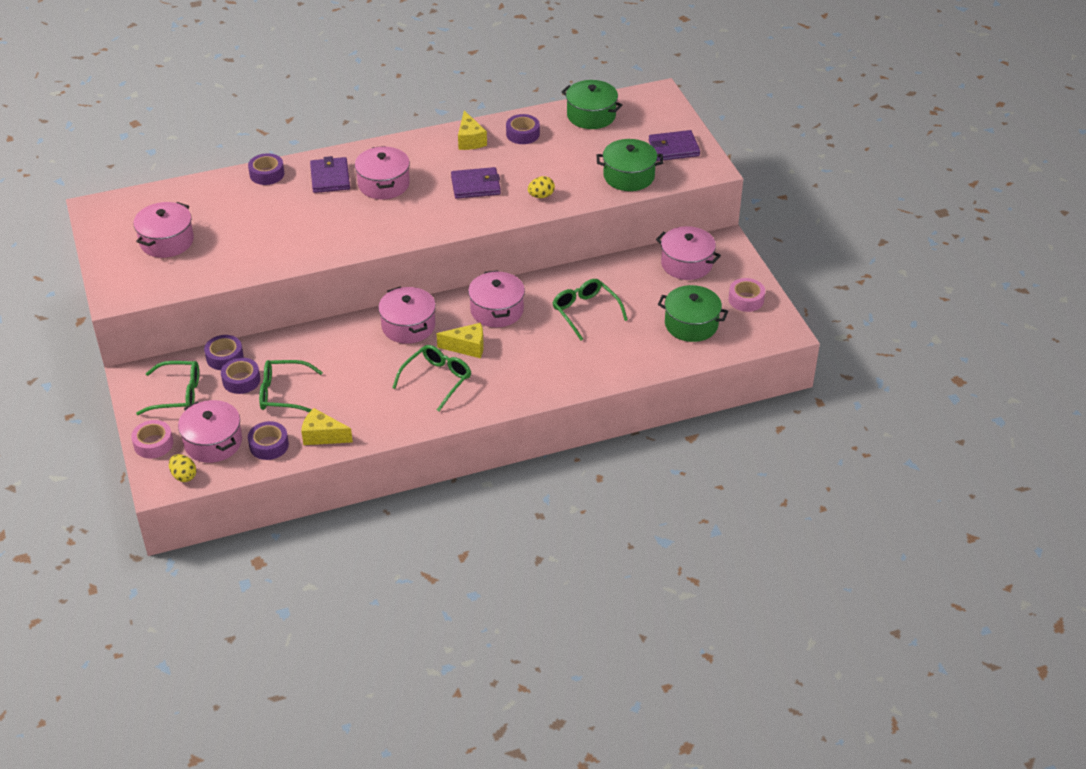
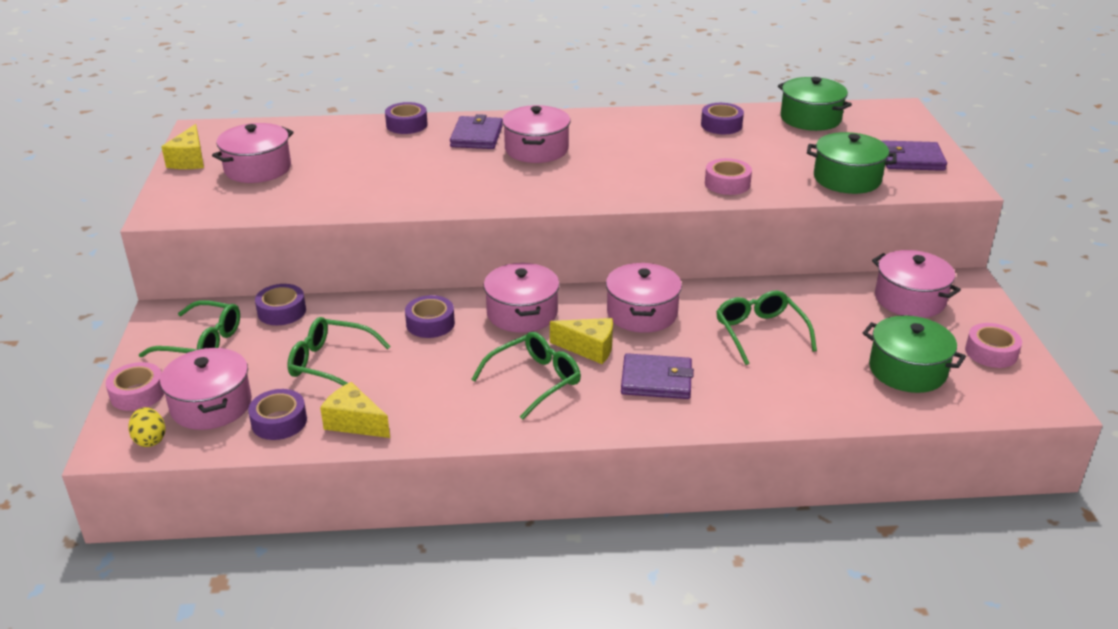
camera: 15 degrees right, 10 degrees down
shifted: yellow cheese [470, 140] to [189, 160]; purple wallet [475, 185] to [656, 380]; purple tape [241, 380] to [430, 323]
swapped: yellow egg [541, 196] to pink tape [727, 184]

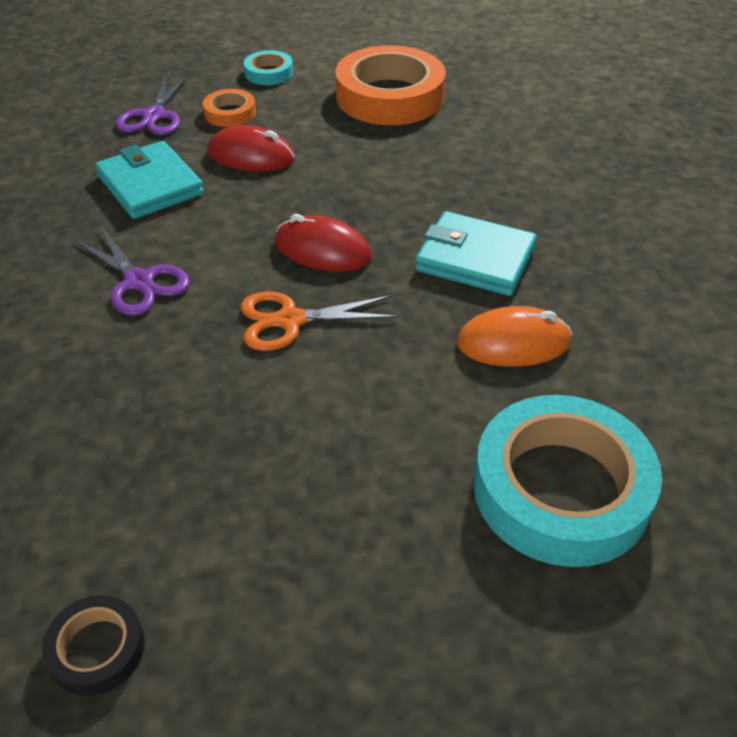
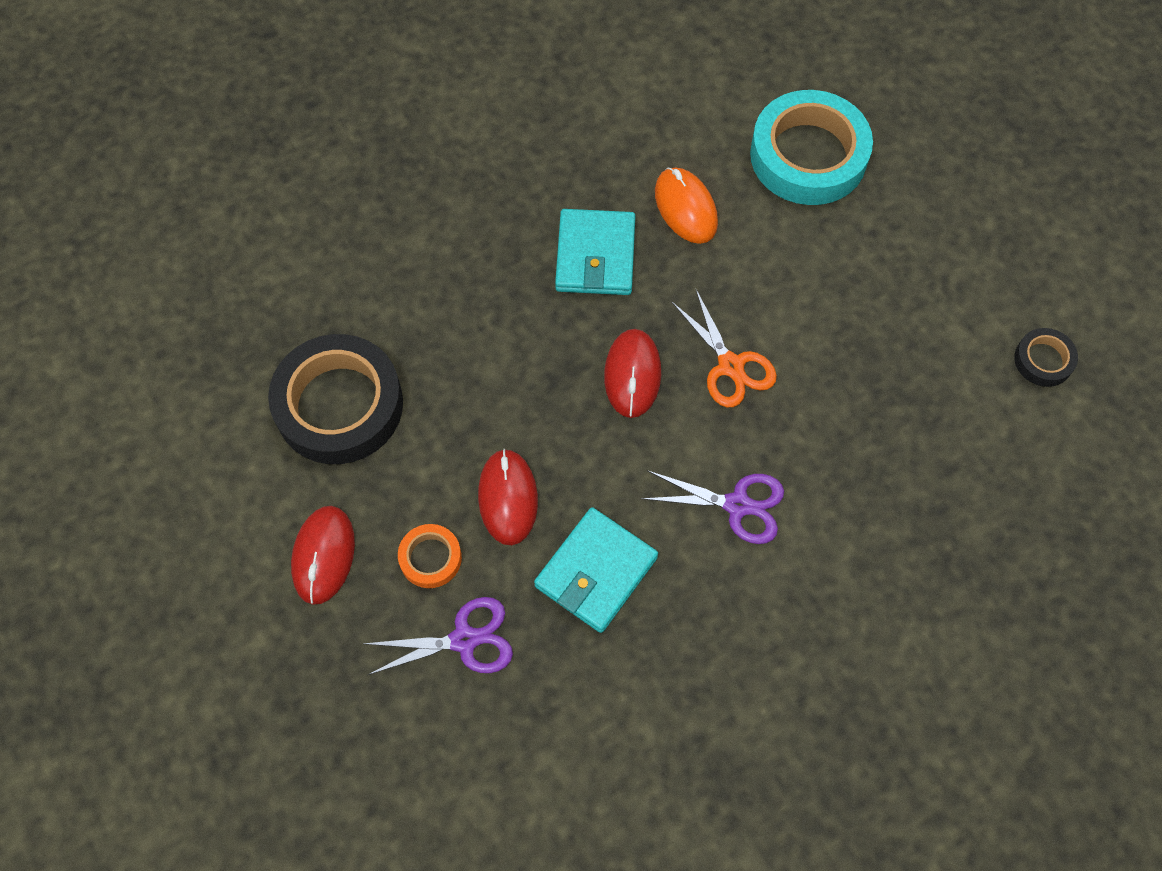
camera: 110 degrees left, 20 degrees up
swapped: turquoise tape [269, 73] to red mouse [323, 556]
repainted: orange tape [390, 96] to black tape [339, 405]
rotated: purple scissors [139, 281] = [737, 505] 75 degrees clockwise

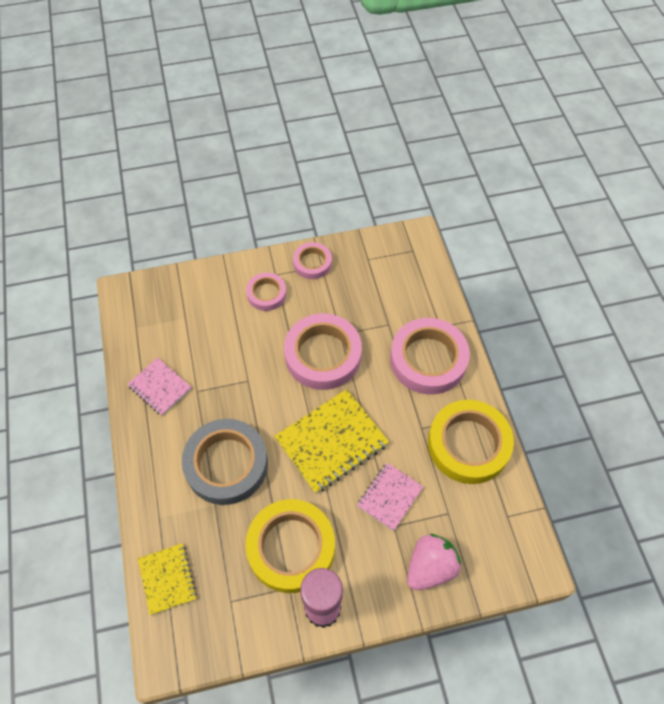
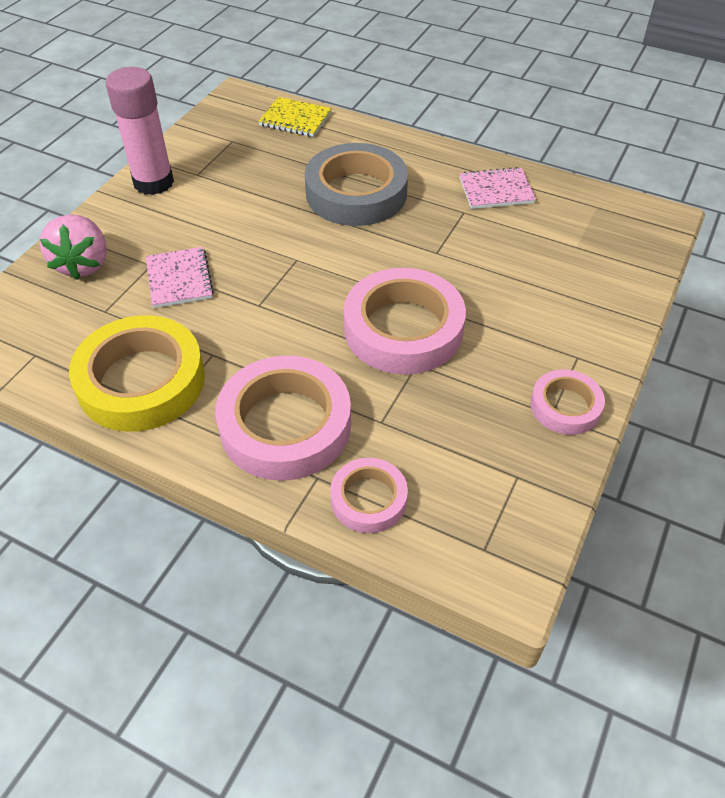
camera: 130 degrees right, 10 degrees down
gone: yellow notebook [331, 442]; yellow tape [291, 548]
shifted: pink tape [266, 294] to [368, 499]

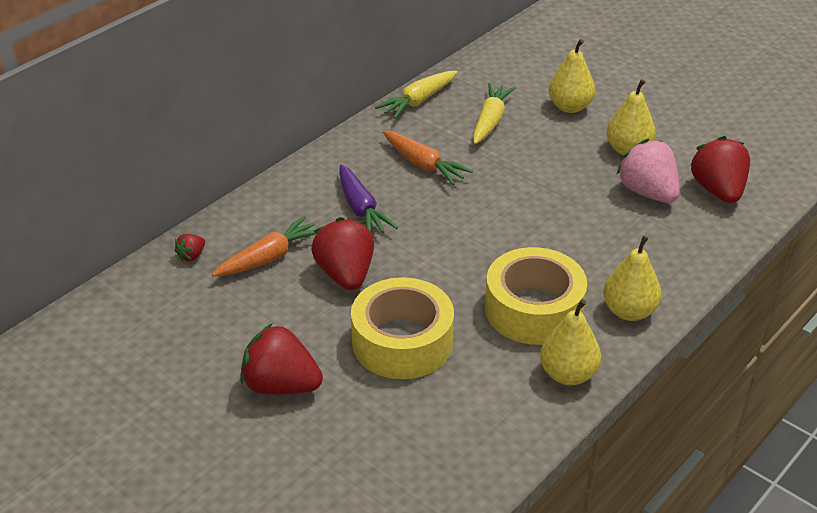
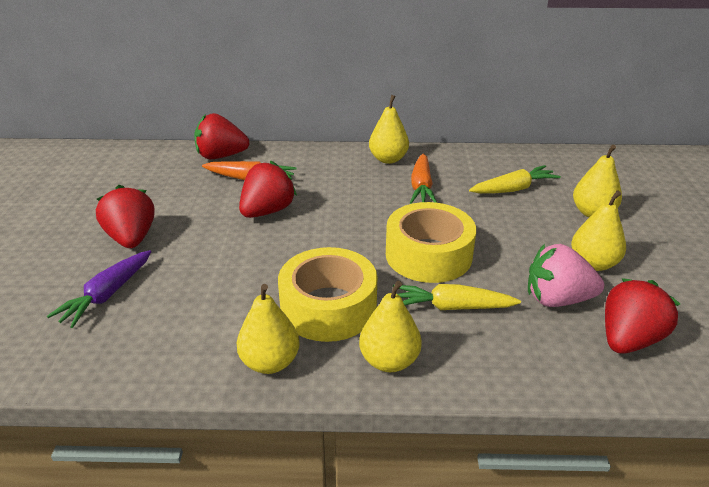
camera: 50 degrees right, 5 degrees down
new: yellow pear [388, 159]
shifted: yellow carrot [418, 101] to [451, 307]; purple carrot [361, 209] to [107, 295]; yellow tape [402, 342] to [428, 255]
rotated: pink strawberry [648, 192] = [557, 299] 105 degrees counterclockwise
scaled: red strawberry [191, 256] = [221, 156] x2.21

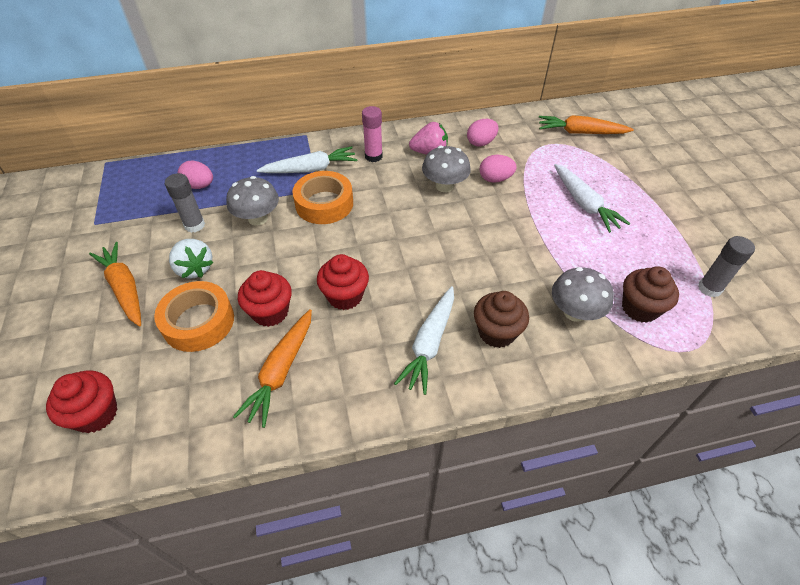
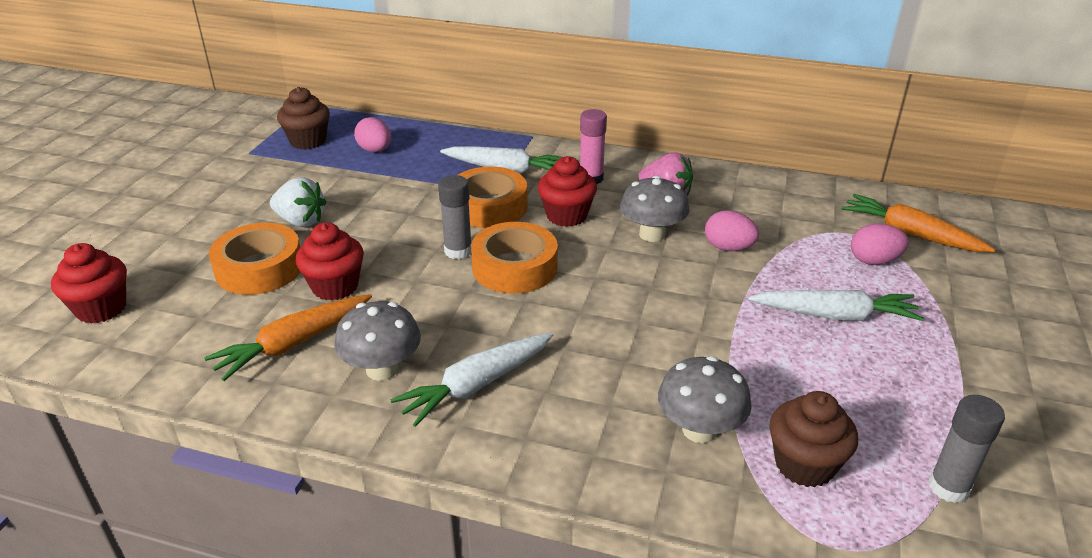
camera: 30 degrees right, 15 degrees down
gone: orange carrot [124, 288]
new: orange tape [514, 267]
shifted: pink egg [481, 143] to [874, 261]; grey glue stick [194, 225] to [458, 251]; grey mushroom [257, 218] to [382, 369]; red cupcake [345, 296] to [566, 216]; brown cupcake [496, 332] to [308, 141]
rotated: white carrot [584, 204] = [835, 315] 90 degrees counterclockwise; white strawberry [195, 268] = [300, 221] 60 degrees counterclockwise

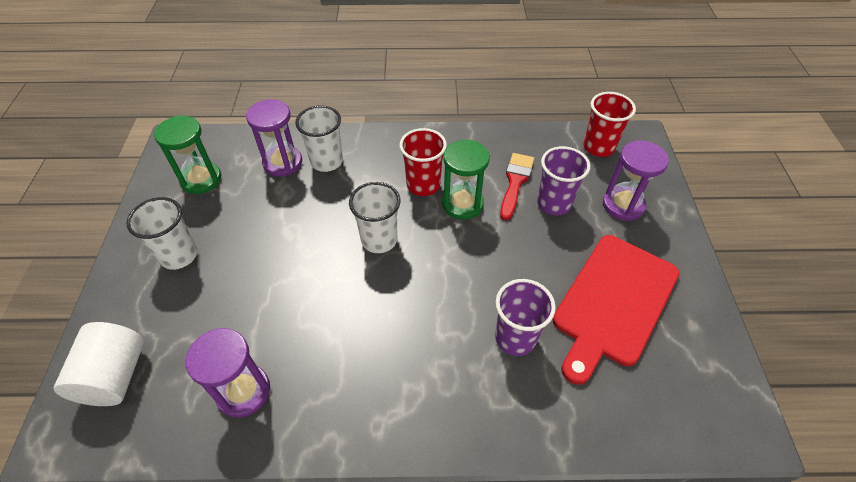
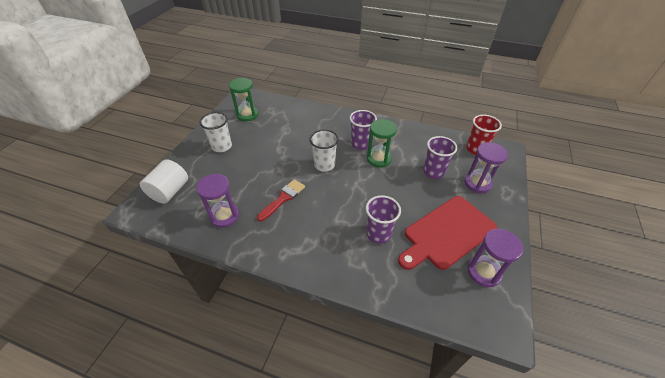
camera: 20 degrees right, 5 degrees down
gone: white cup [327, 161]
shifted: purple hourglass [283, 163] to [483, 272]; red brush [515, 182] to [283, 198]
repainted: red cup [423, 185] to purple cup [361, 144]

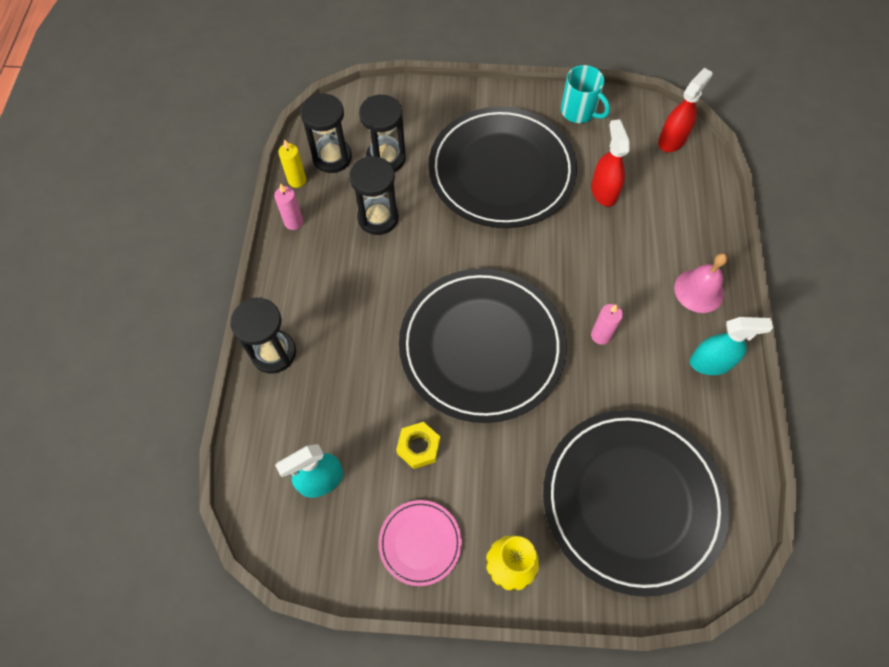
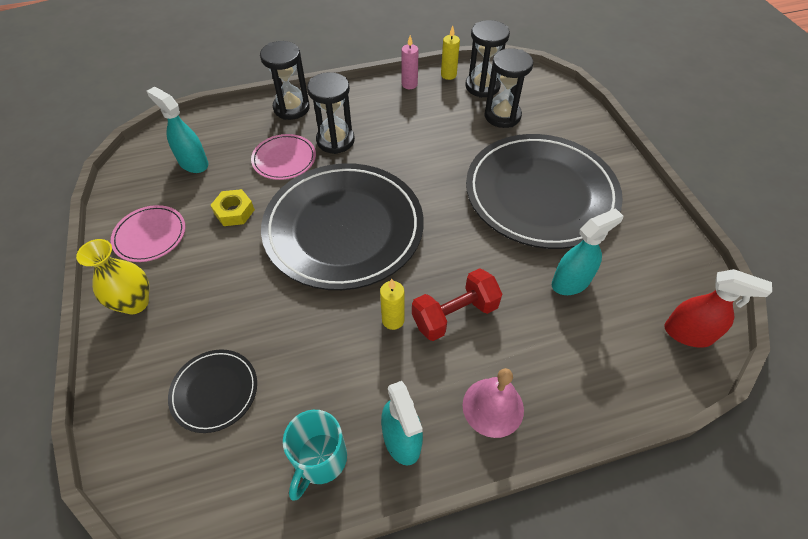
camera: 70 degrees right, 10 degrees down
new: pink plate [284, 159]; red dumbbell [454, 315]
shifted: turquoise mug [579, 111] to [320, 460]; black hourglass [378, 218] to [335, 140]
repainted: red spray bottle [603, 191] to turquoise spray bottle [571, 282]; pink candle [601, 335] to yellow candle [393, 320]
scaled: black plate [632, 501] = [214, 391] x0.44

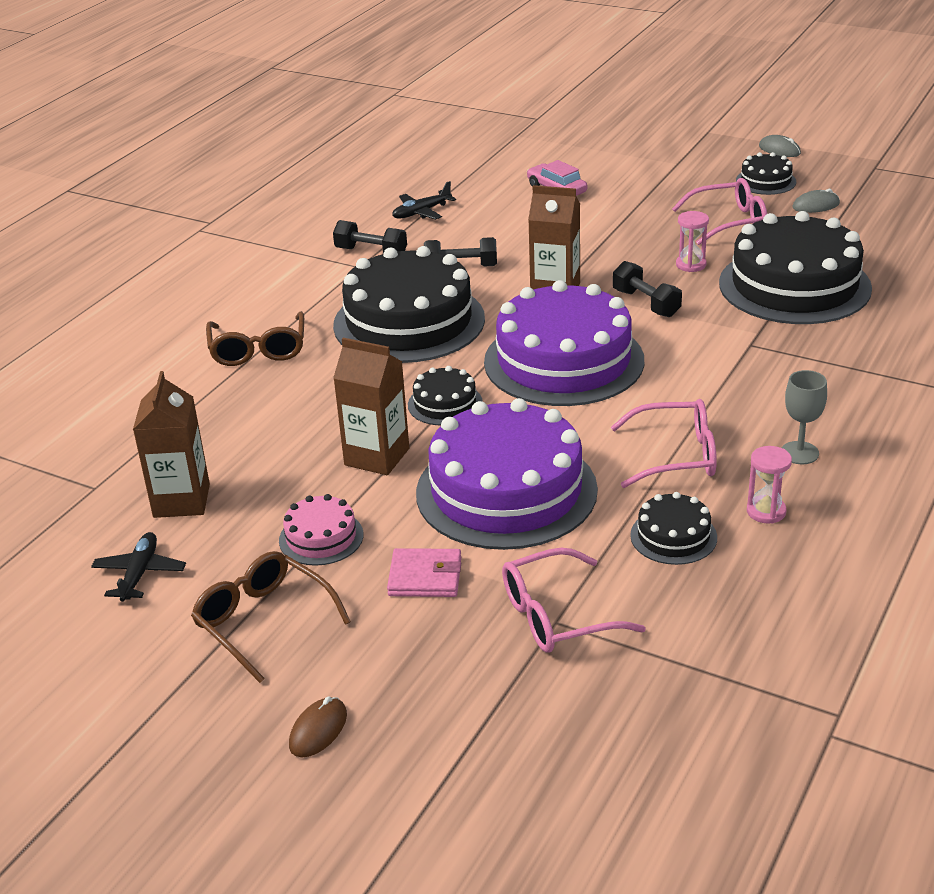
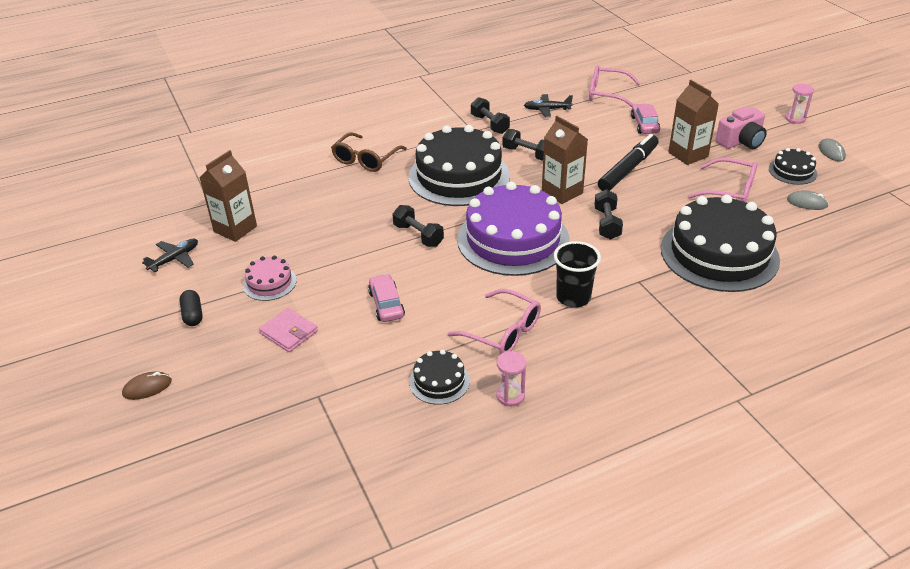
camera: 35 degrees right, 5 degrees up
gone: grey goblet [799, 453]
new: pink camera [741, 141]; black marker [628, 169]; black cup [573, 297]
shifted: pink hourglass [691, 265] to [795, 119]; brown carton [377, 457] to [688, 154]; pink glasses [557, 616] to [607, 94]
swapped: black cake [445, 404] to black dumbbell [418, 235]; purple cake [506, 491] to pink car [386, 304]; brown glasses [263, 621] to black capsule [193, 315]

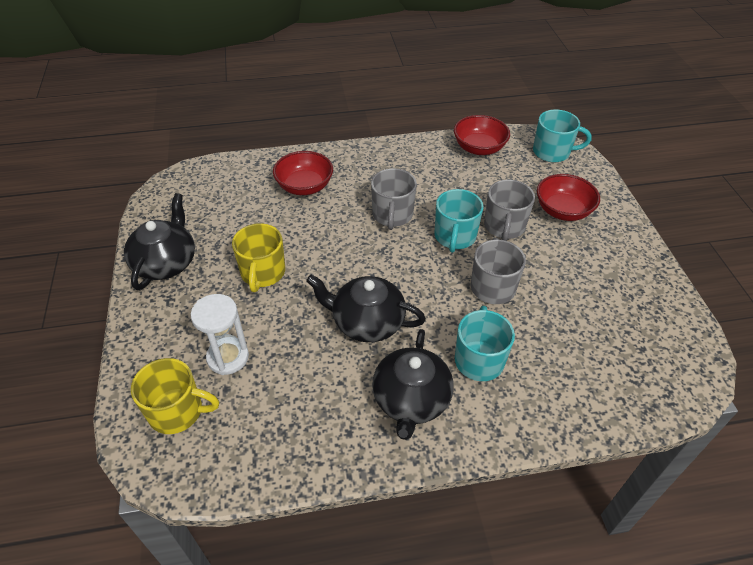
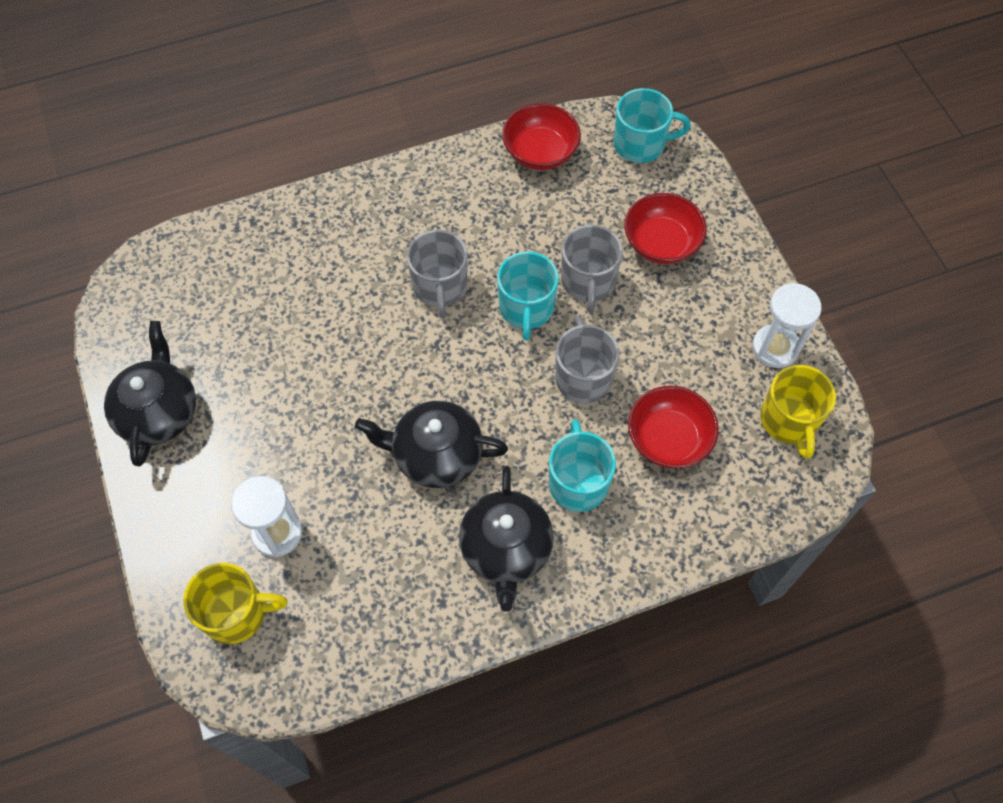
camera: 10 degrees left, 15 degrees up
new: white hourglass [775, 348]
shifted: red bowl [304, 186] to [668, 439]; yellow mug [262, 273] to [789, 421]

